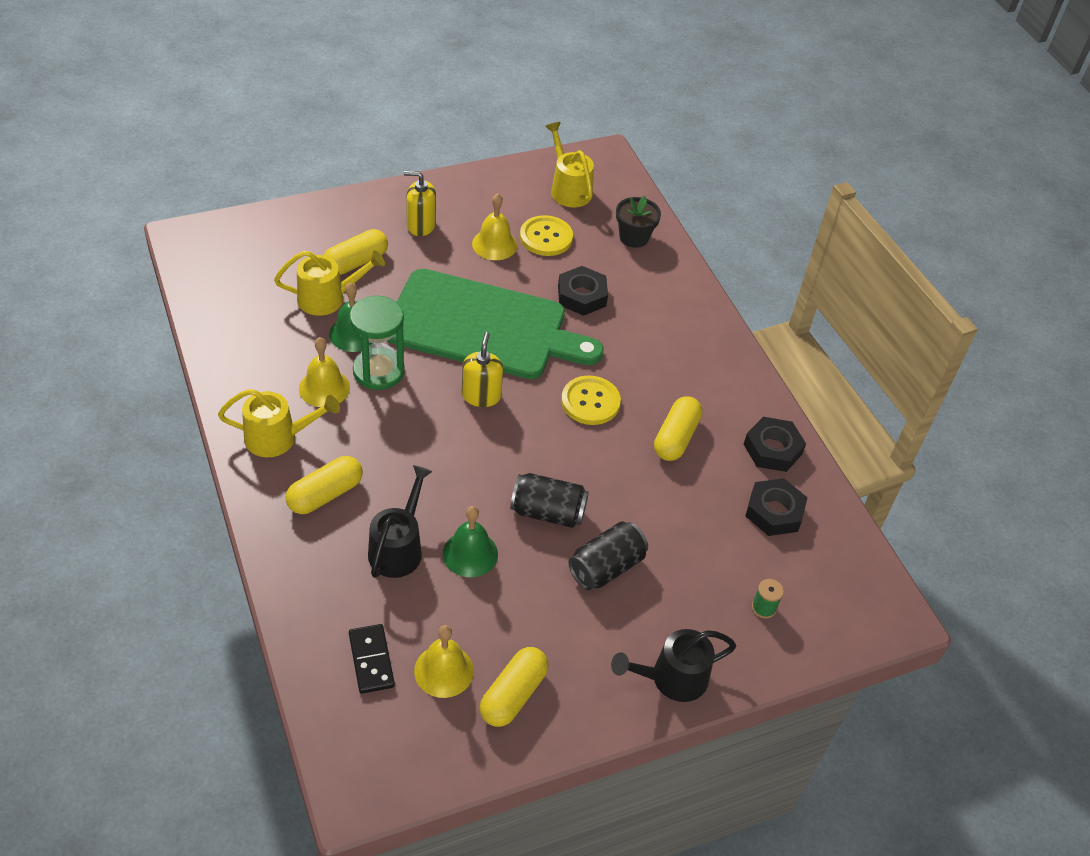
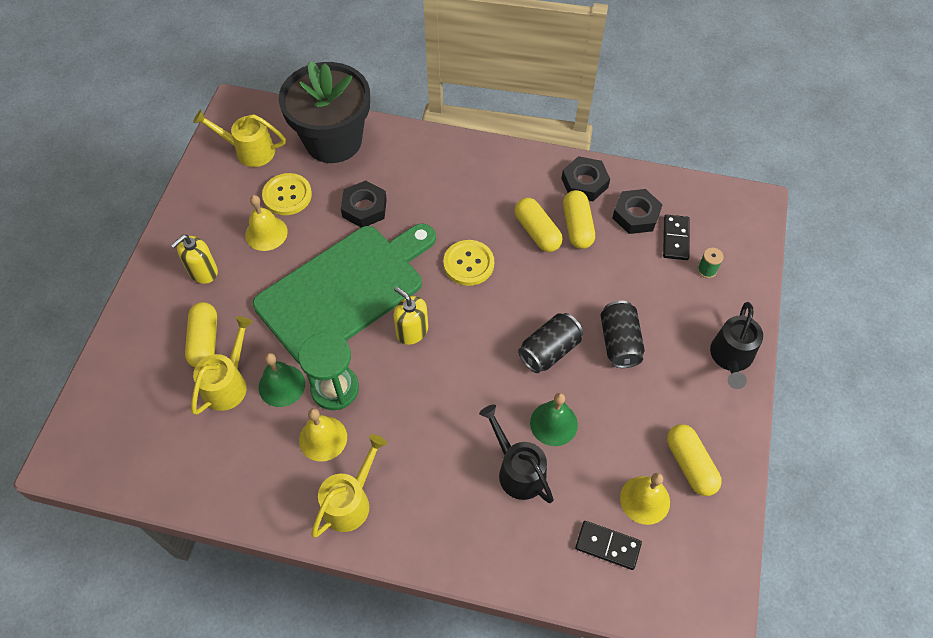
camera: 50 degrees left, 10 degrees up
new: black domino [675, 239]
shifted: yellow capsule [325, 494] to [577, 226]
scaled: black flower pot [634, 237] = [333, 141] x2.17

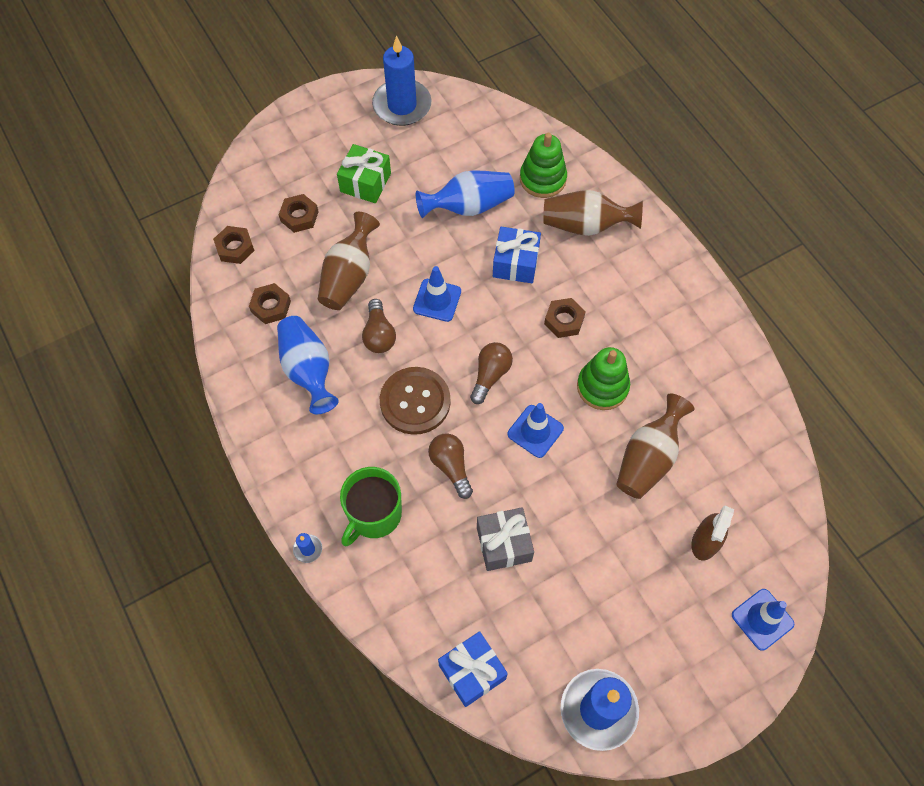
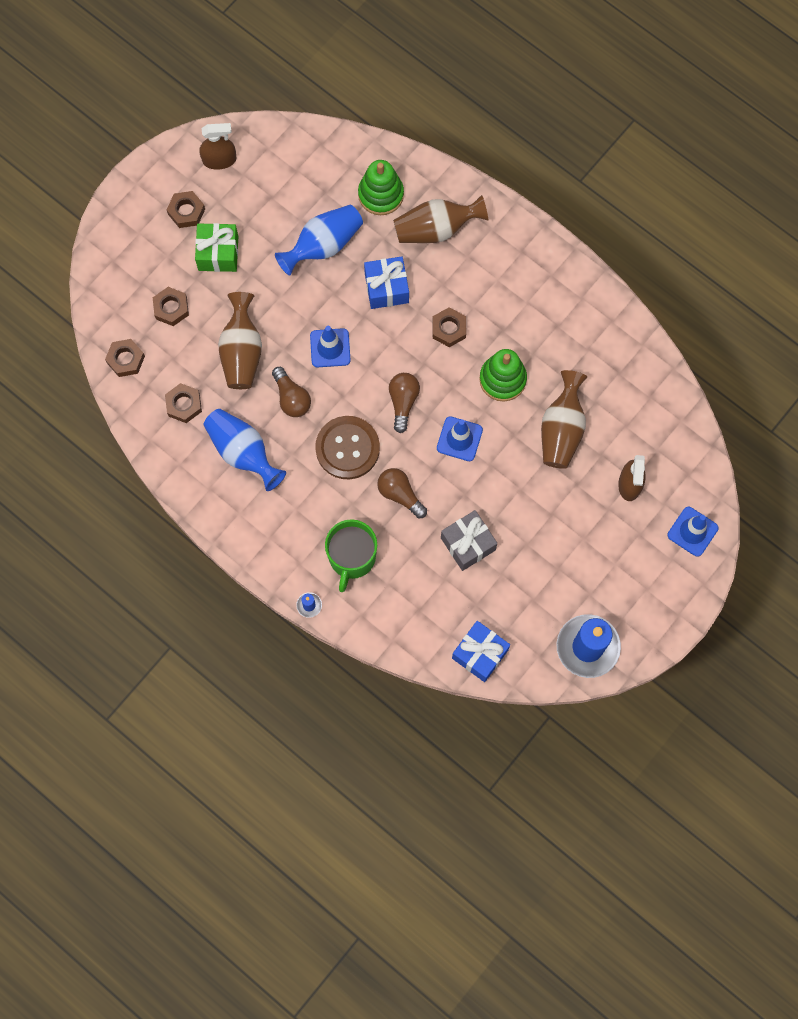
camera: 20 degrees left, 10 degrees up
new: brown nut [186, 211]
swapped: blue candle [402, 105] to brown spray bottle [219, 160]

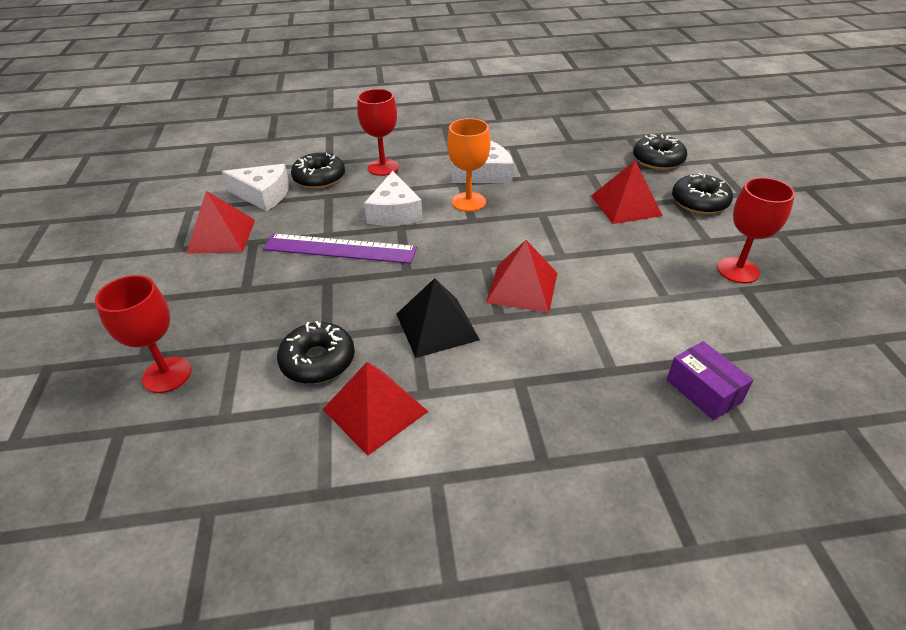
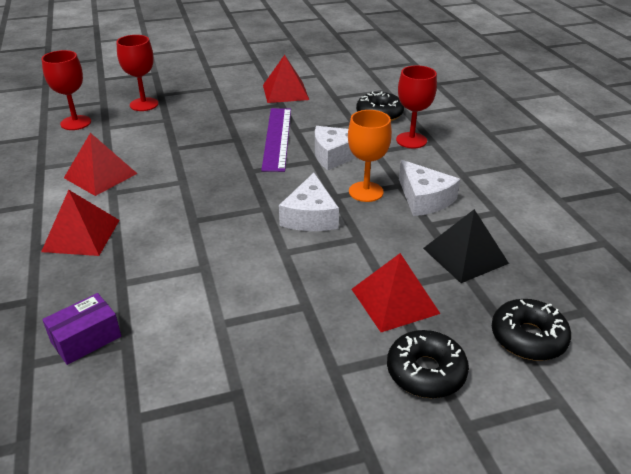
camera: 80 degrees right, 5 degrees down
gone: black donut [318, 361]
shifted: white cheese [263, 195] to [310, 216]; red goblet [738, 270] to [76, 123]; red pyramid [522, 287] to [81, 235]; black pyramid [437, 326] to [465, 255]

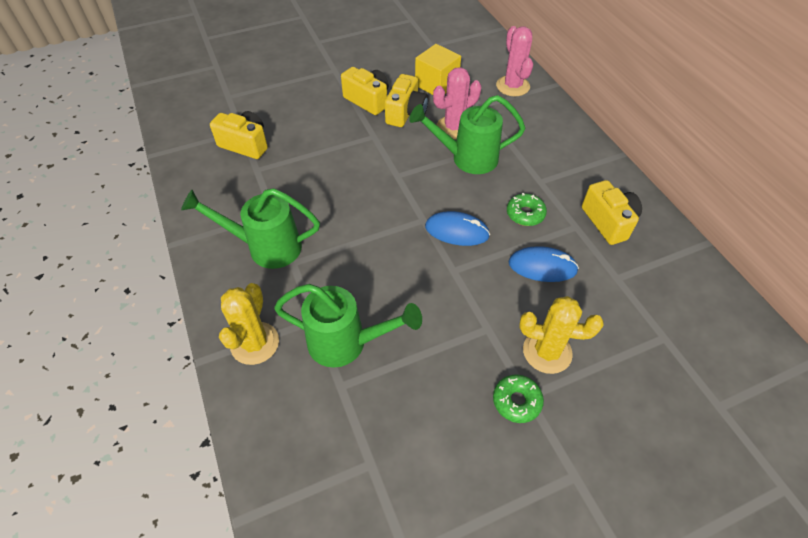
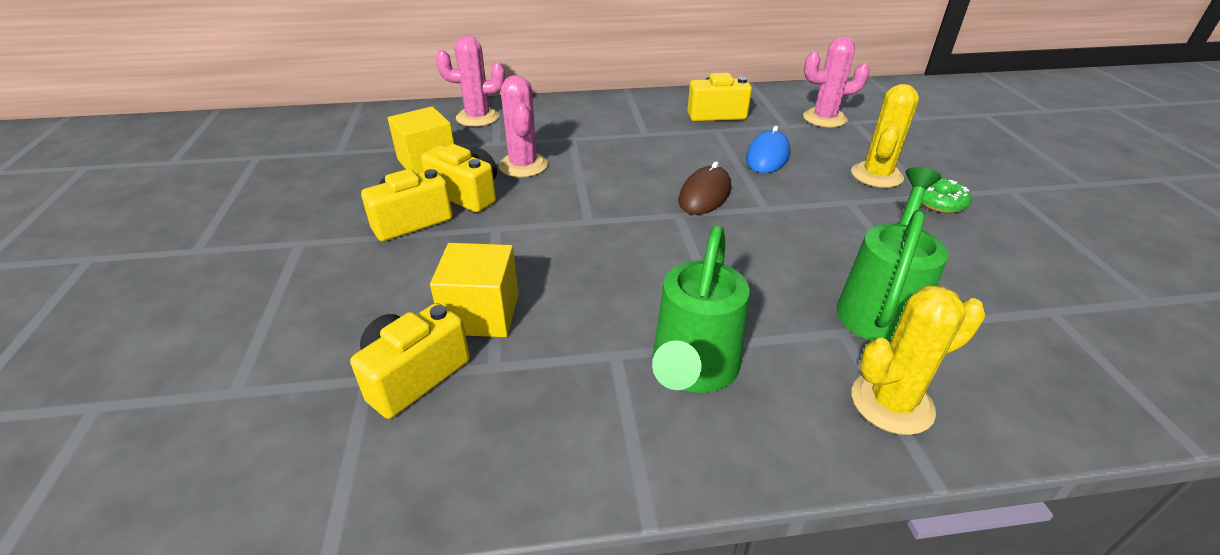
camera: 75 degrees left, 15 degrees down
gone: green watering can [467, 158]; green donut [525, 214]
new: pink cactus [824, 118]; yellow cube [481, 314]
repainted: blue mouse [457, 231] to brown mouse [704, 195]
rotated: yellow cactus [255, 343] = [892, 403] 45 degrees counterclockwise

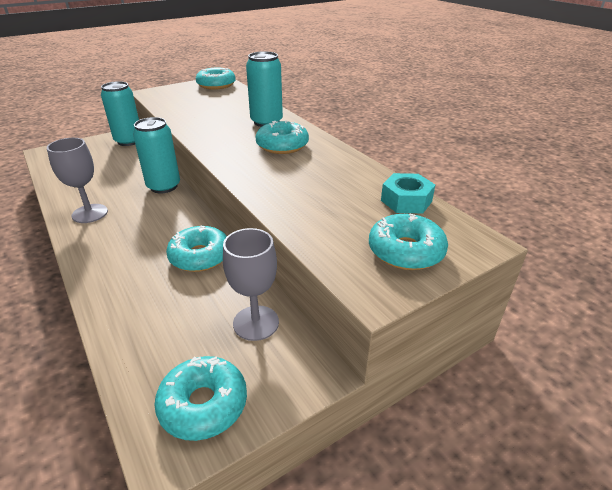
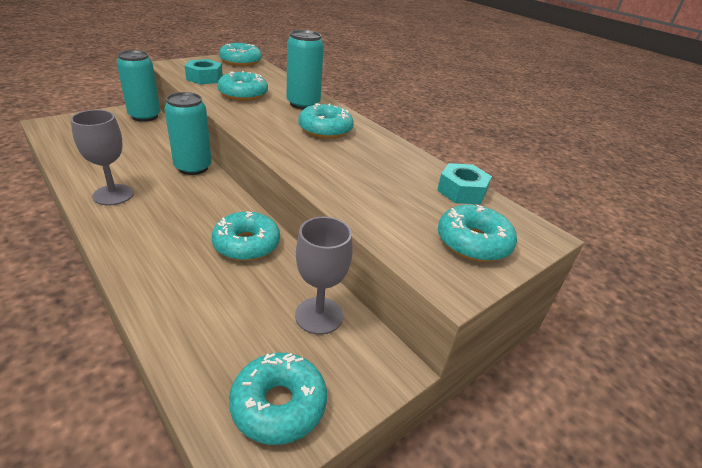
camera: 10 degrees left, 0 degrees up
new: turquoise nut [204, 78]; turquoise donut [243, 94]

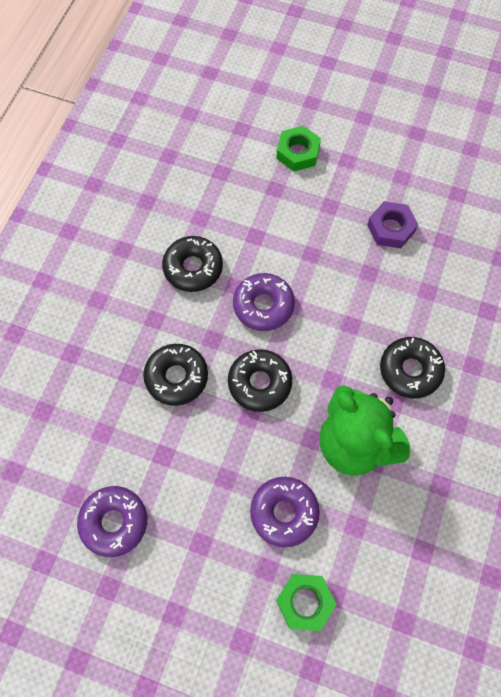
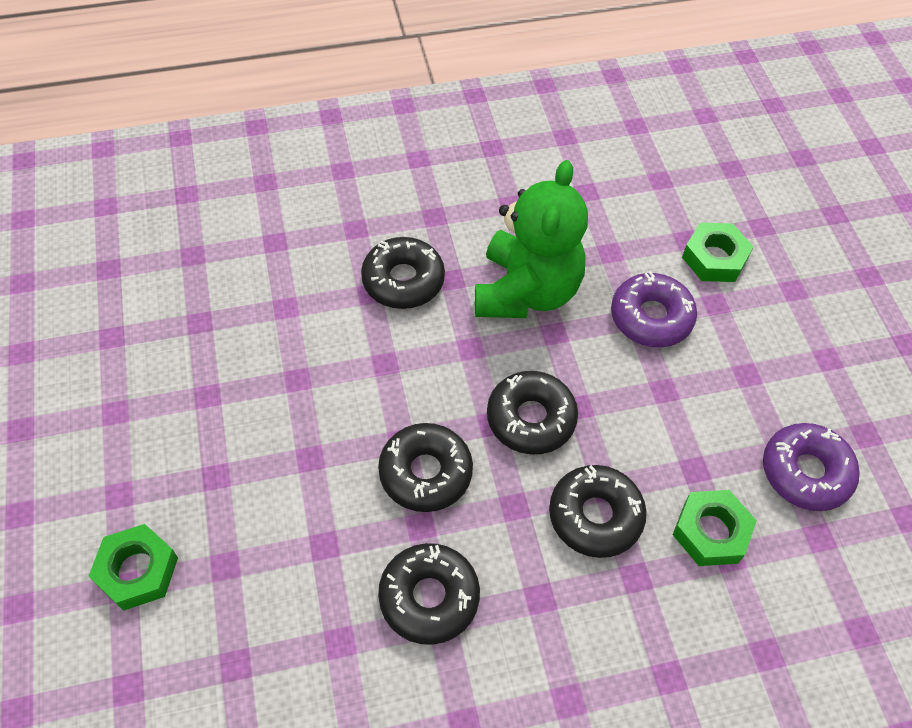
camera: 125 degrees left, 10 degrees down
gone: purple nut [391, 228]
new: green nut [711, 532]
repainted: purple donut [263, 305] to black donut [425, 473]

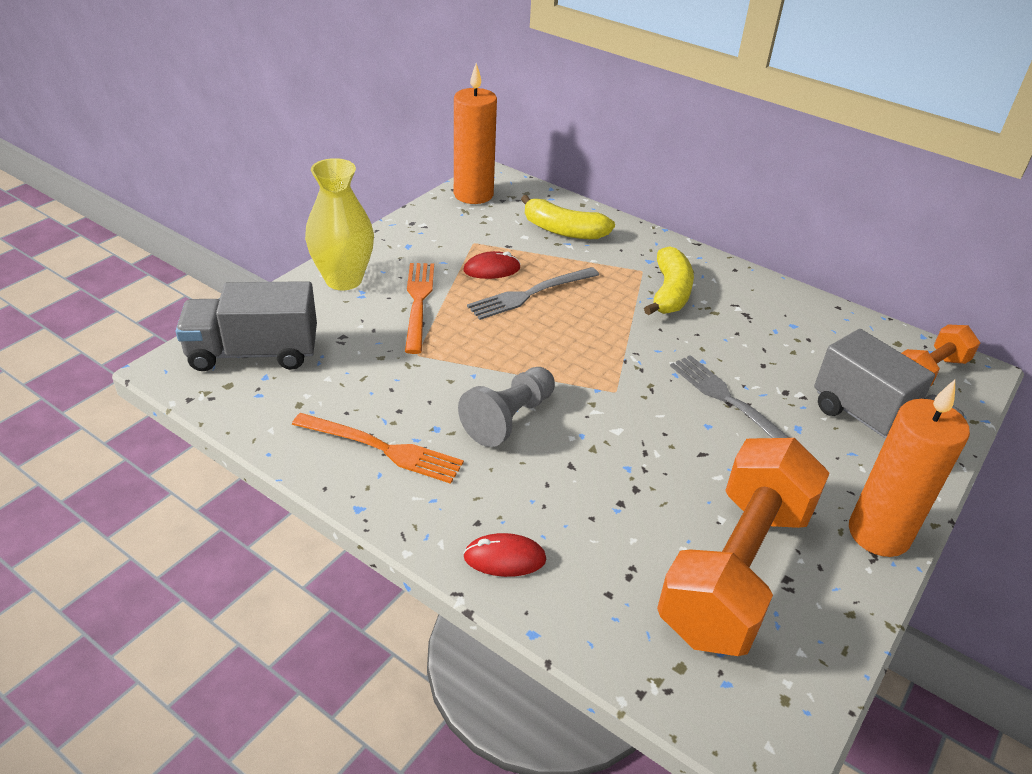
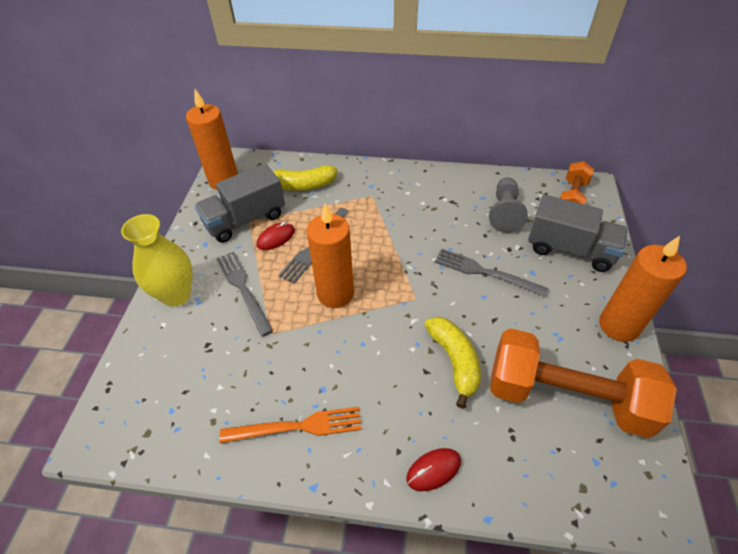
camera: 25 degrees left, 10 degrees up
new: orange candle [335, 294]
shifted: yellow banana [669, 293] to [454, 361]; grey truck [253, 353] to [245, 219]; grey pawn [509, 418] to [504, 213]
repainted: orange fork [418, 302] to grey fork [243, 289]
rotated: orange dumbbell [735, 570] = [566, 396] 75 degrees counterclockwise

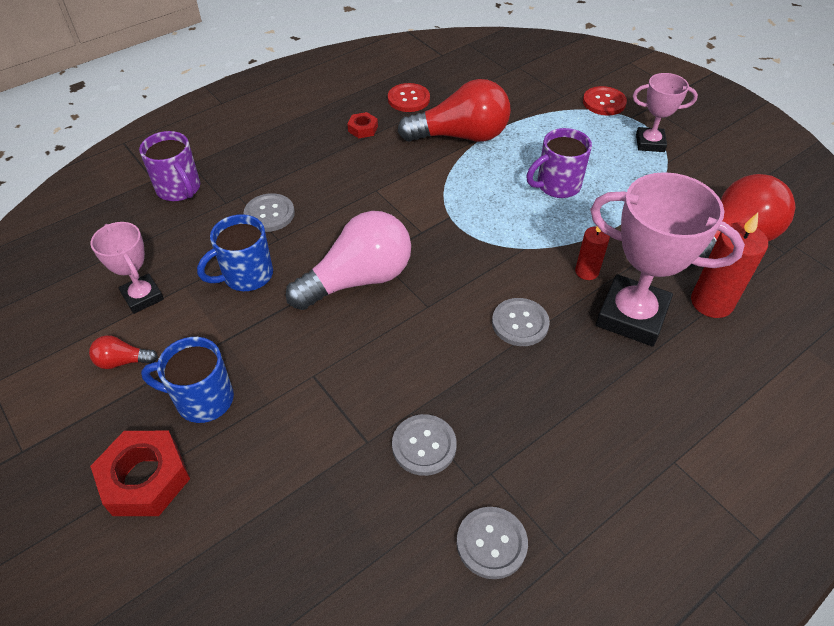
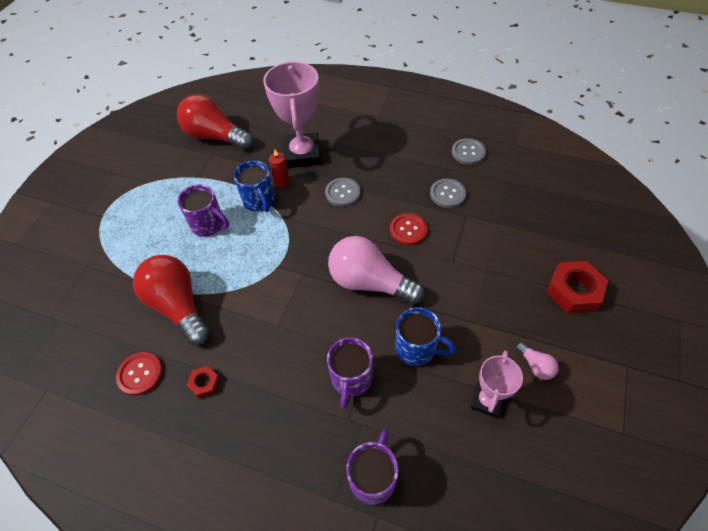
camera: 120 degrees left, 5 degrees up
gone: pink trophy [650, 143]; red candle [711, 302]
shifted: red button [604, 102] to [408, 230]; blue mug [202, 399] to [259, 201]
swapped: grey button [269, 214] to purple mug [351, 379]
repainted: red light bulb [123, 361] to pink light bulb [535, 365]

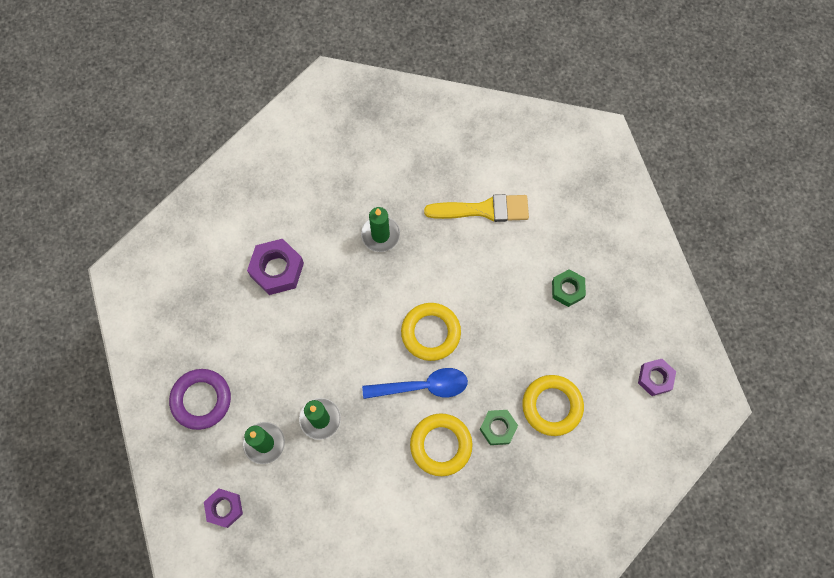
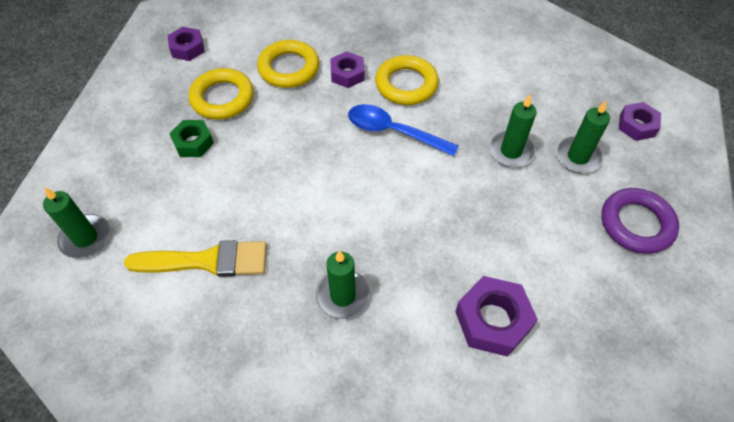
camera: 150 degrees left, 15 degrees down
new: green candle [85, 238]
shifted: yellow ring [430, 333] to [222, 98]
repainted: green nut [498, 428] to purple nut [347, 74]
rotated: yellow brush [483, 210] = [206, 261] 150 degrees clockwise

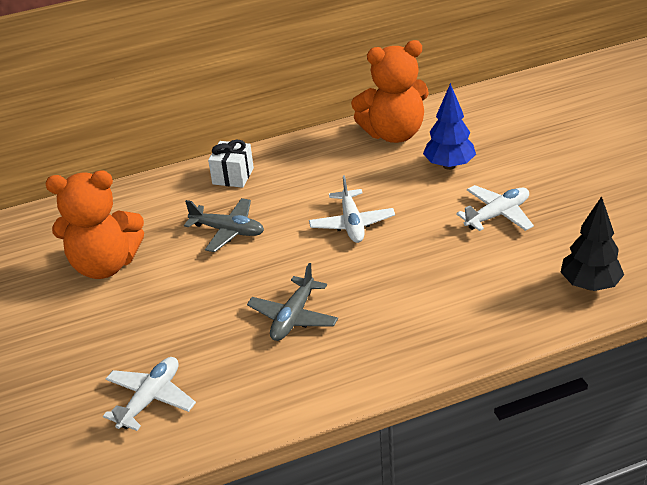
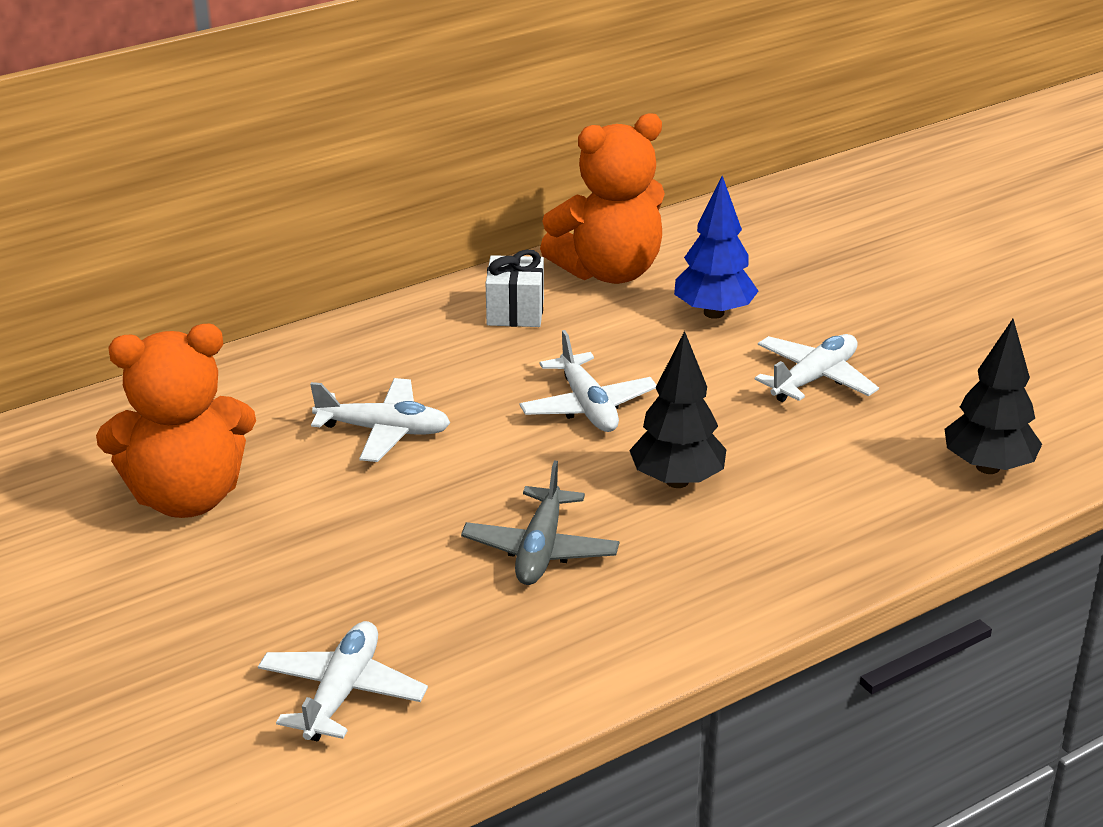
camera: 15 degrees left, 5 degrees down
new: black tree [677, 481]
shifted: white gift [233, 176] to [515, 312]
repainted: grey plane [228, 231] to white plane [384, 431]

